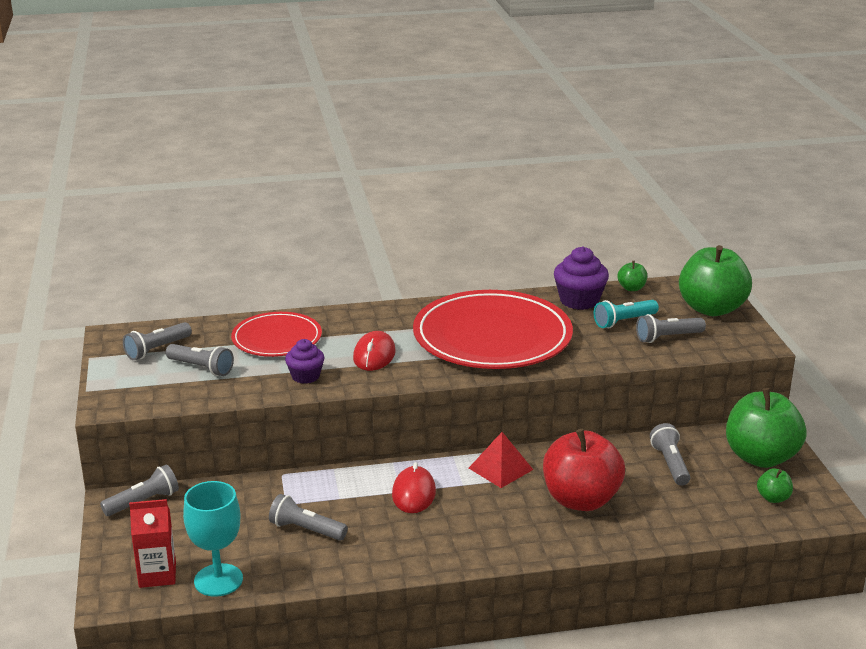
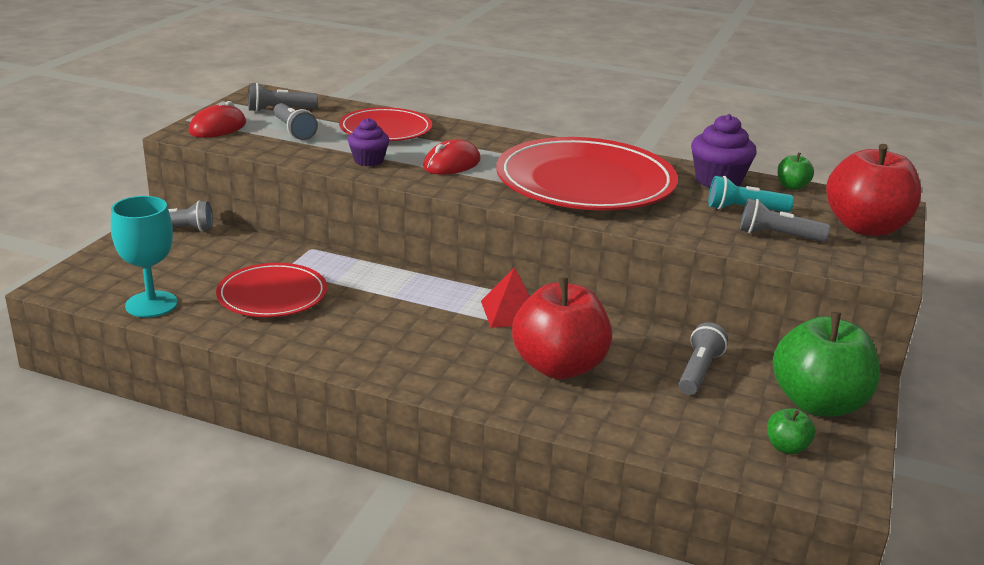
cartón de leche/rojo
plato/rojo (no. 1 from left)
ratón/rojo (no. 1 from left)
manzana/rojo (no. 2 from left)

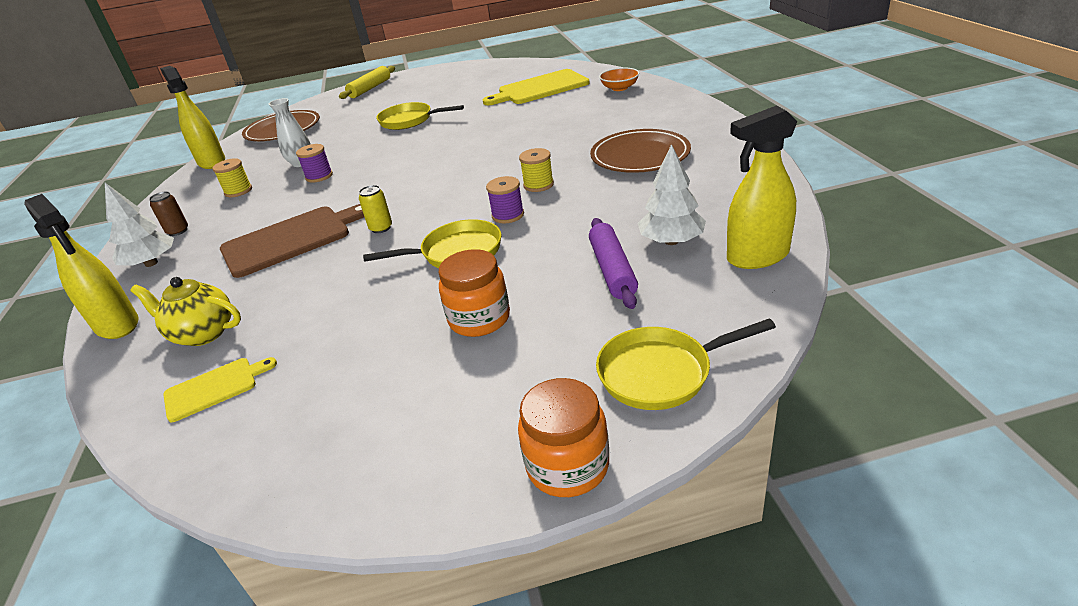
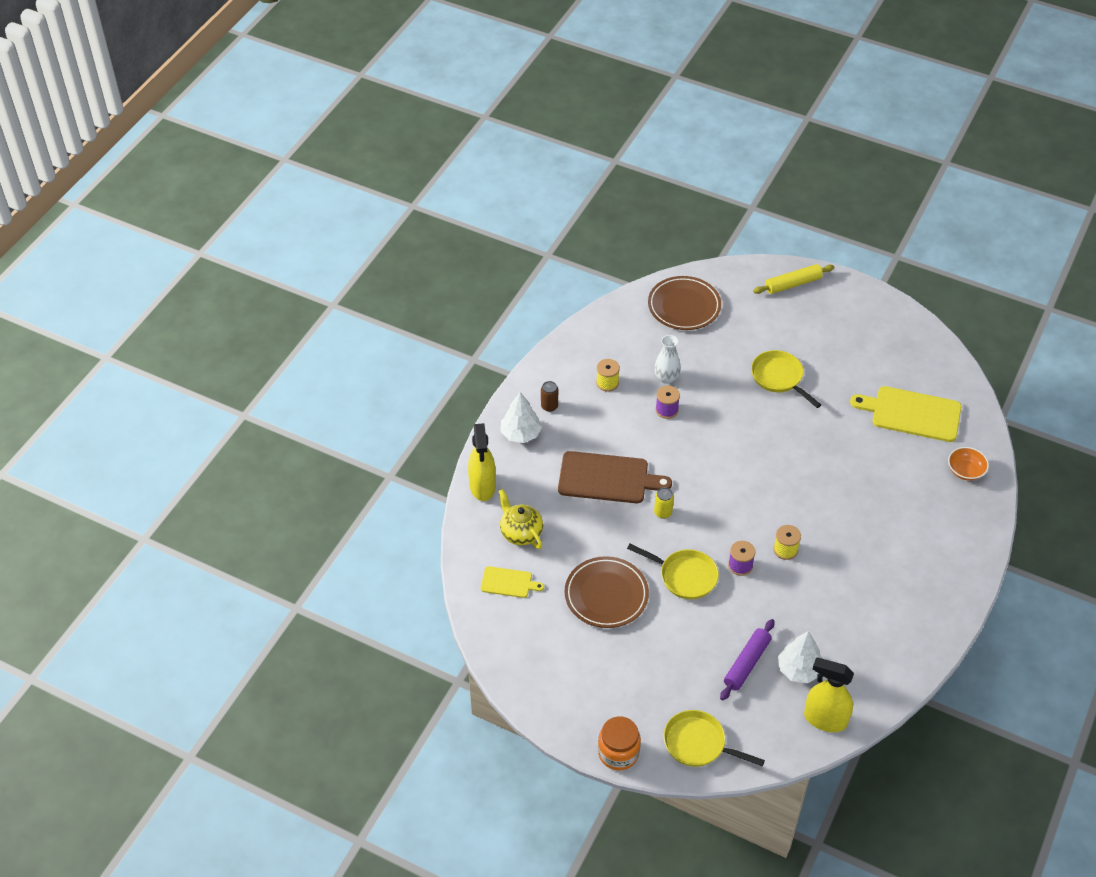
pulverizador/amarillo (no. 2 from left in the first image)
tarro/naranja (no. 1 from left in the first image)
plato/marrón (no. 1 from left)

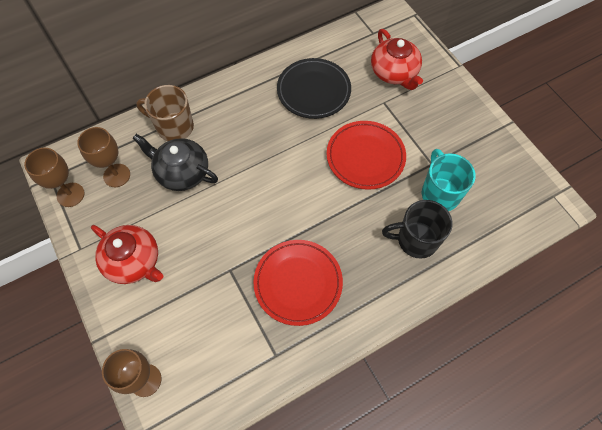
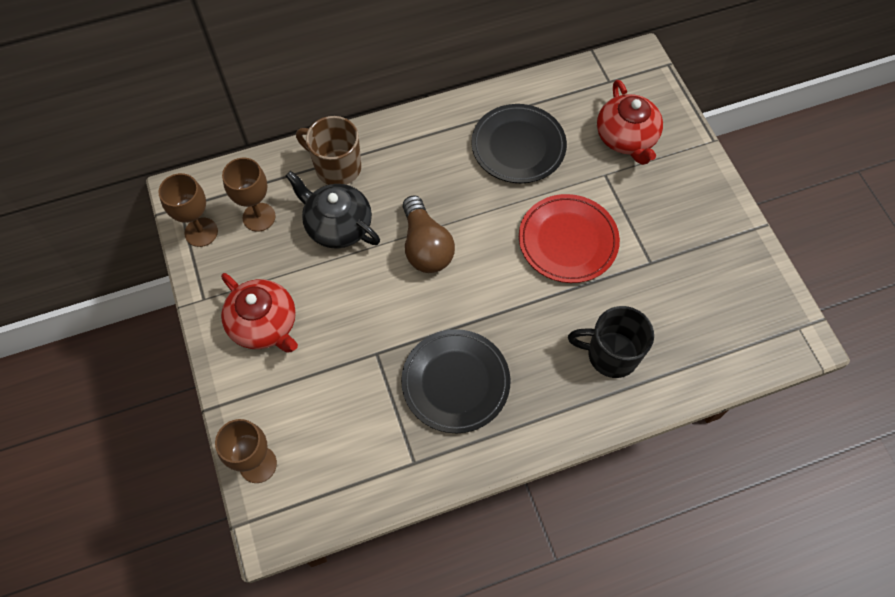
plato/negro (no. 1 from left)
taza/turquesa
bombilla/marrón

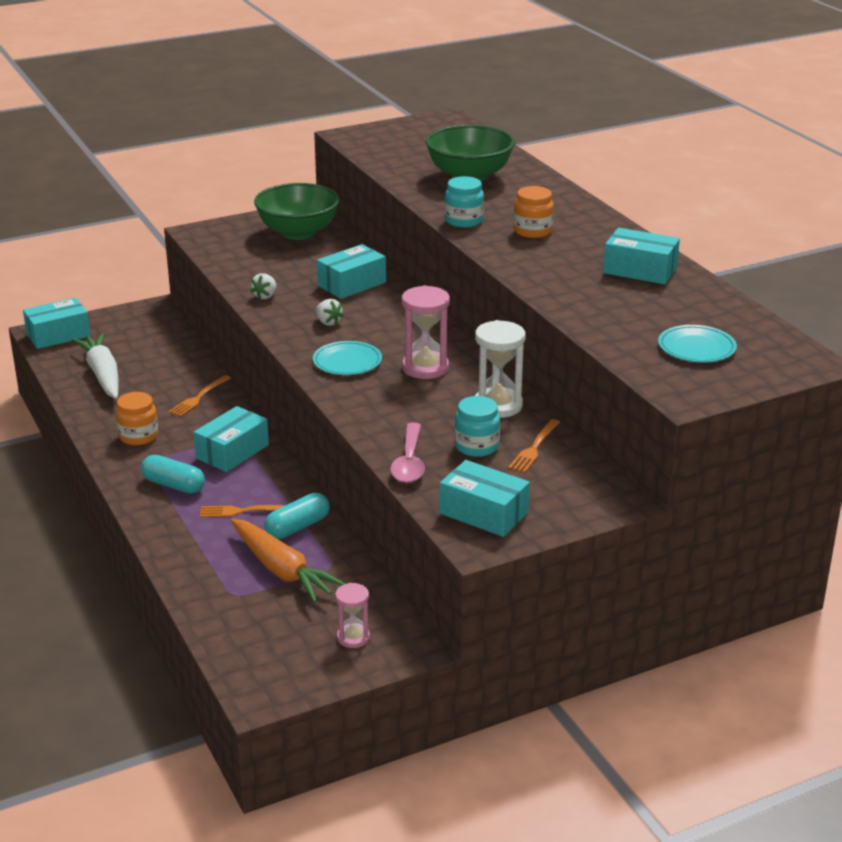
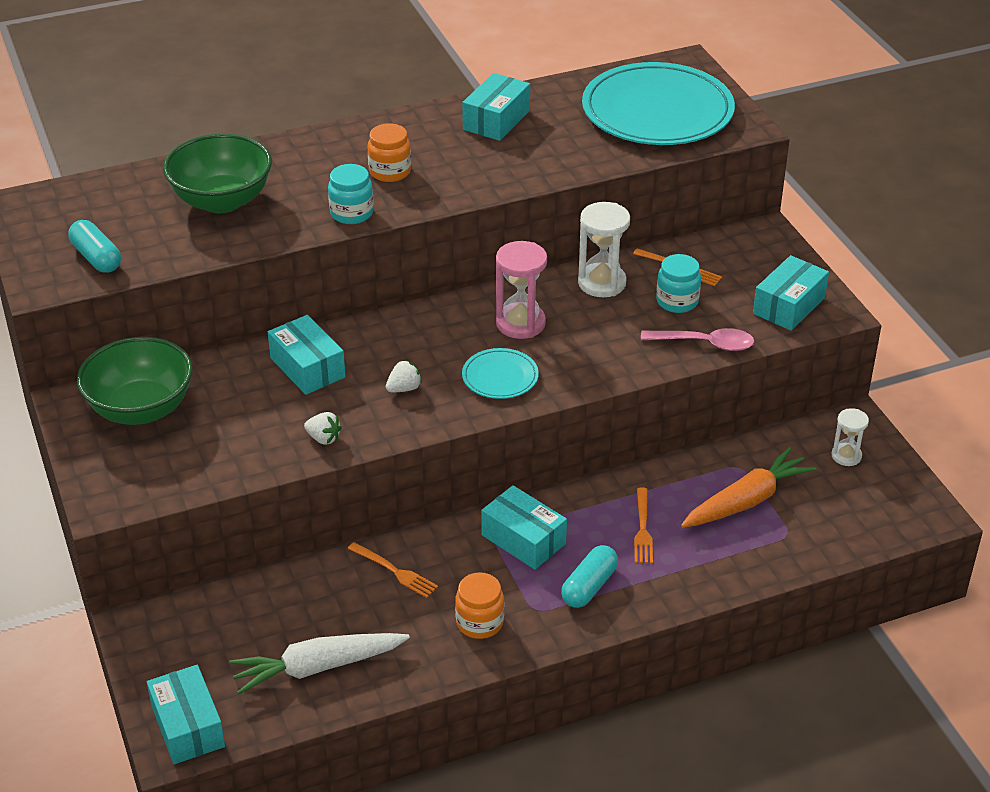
cápsula/turquesa (no. 1 from left)
reloj de arena/blanco (no. 2 from left)
plato/turquesa (no. 2 from left)

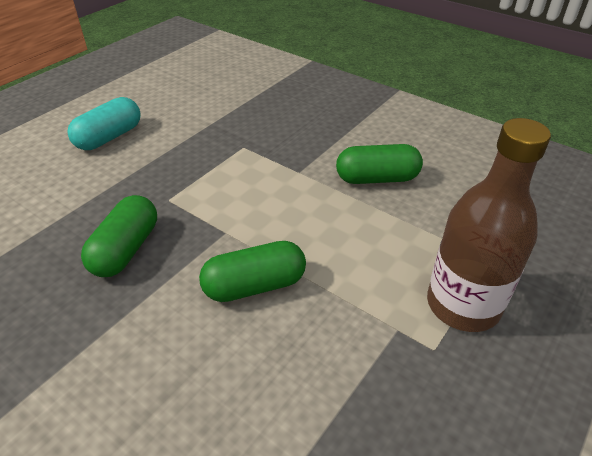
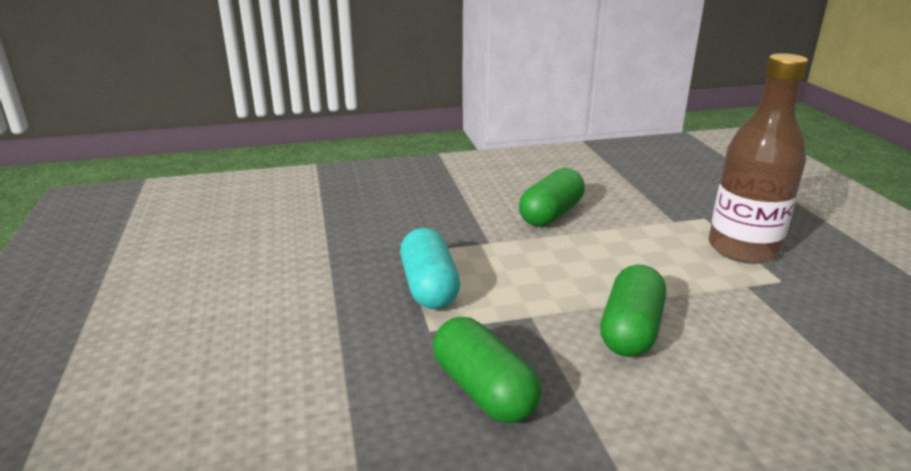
cápsula/turquesa

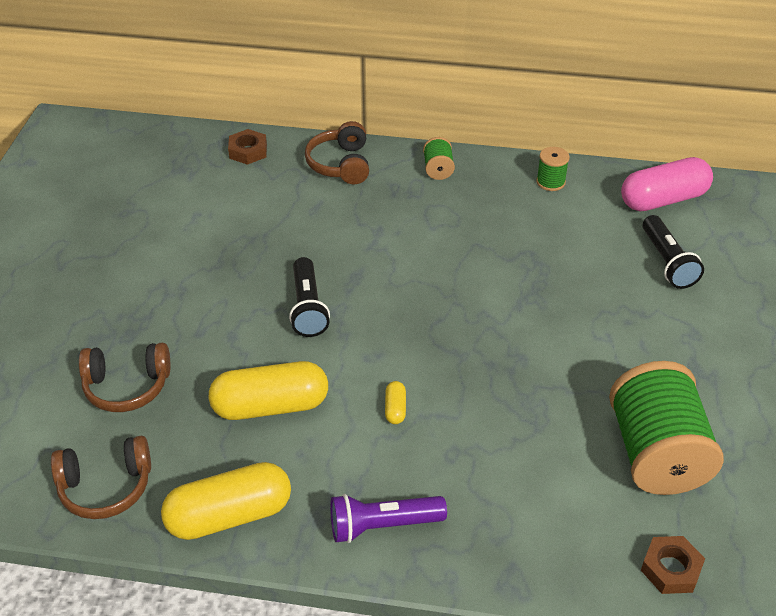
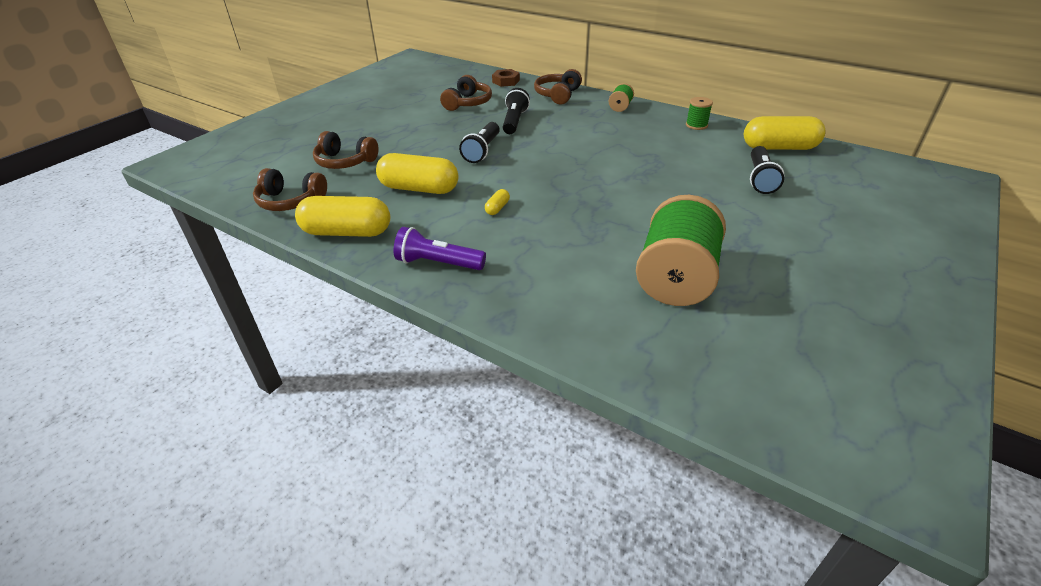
cápsula/amarillo (no. 4 from left)
tuerca/marrón (no. 2 from left in the first image)
auriculares/marrón (no. 3 from left)
lámpara de mano/negro (no. 2 from left)

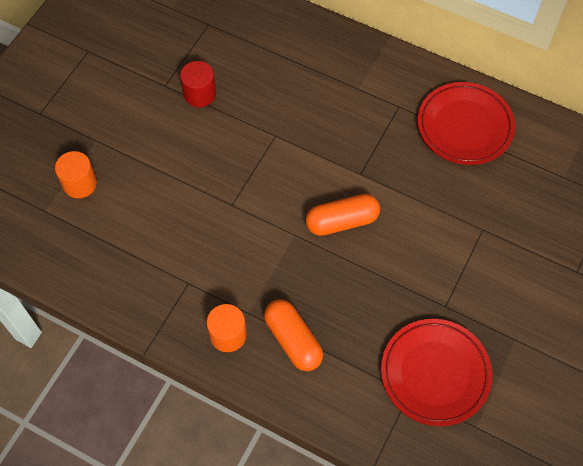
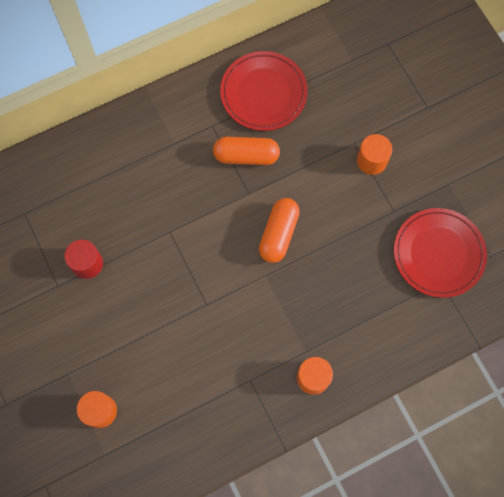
cápsula/naranja (no. 1 from left)
cilindro/naranja (no. 3 from left)

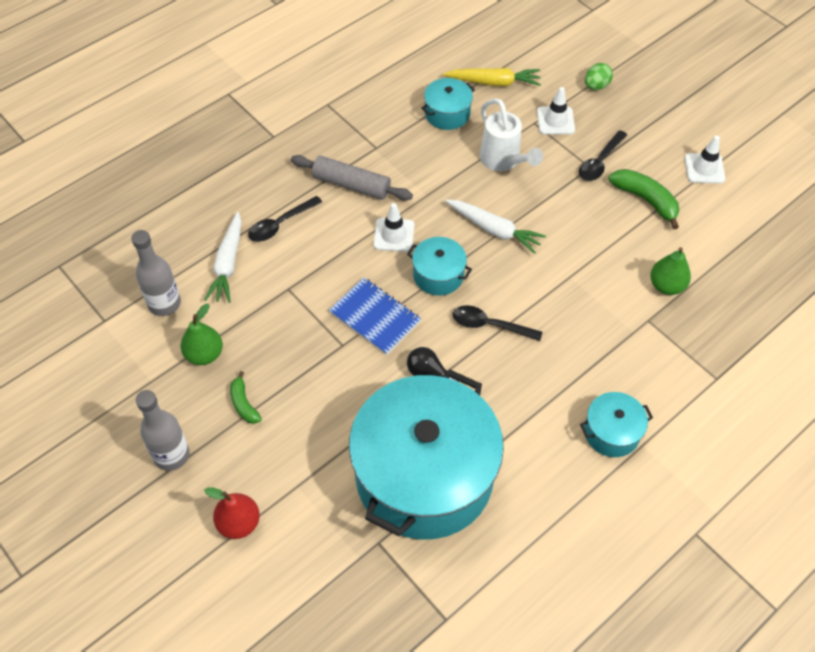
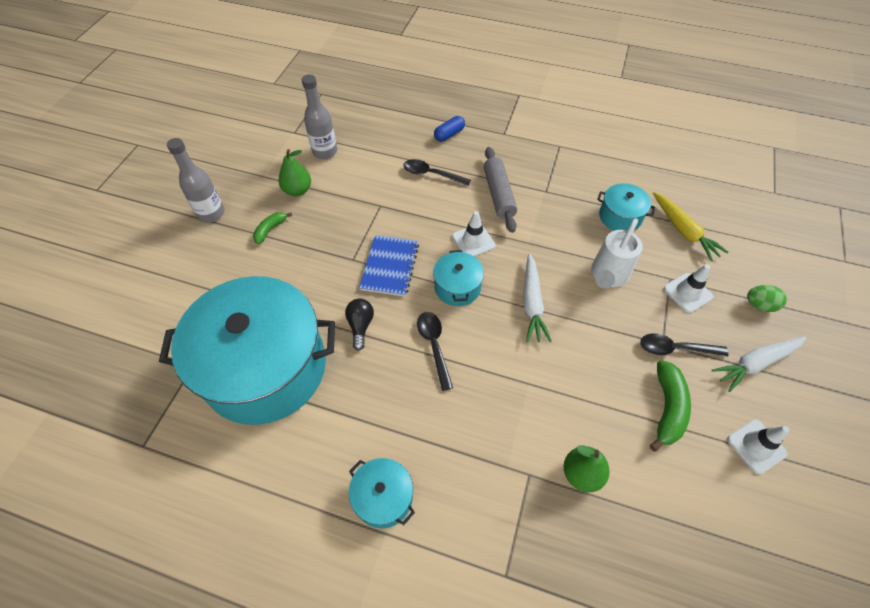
zanahoria/blanco (no. 2 from left)
pera/rojo
cápsula/azul

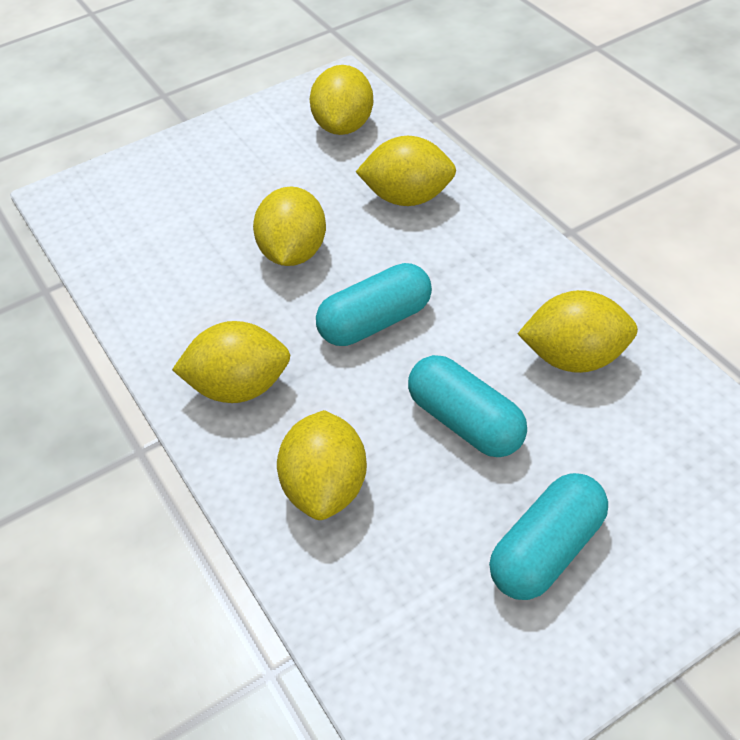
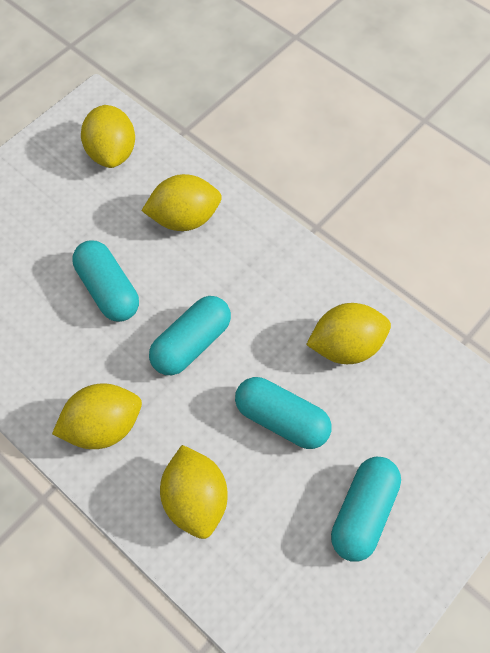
cápsula/turquesa (no. 1 from left)

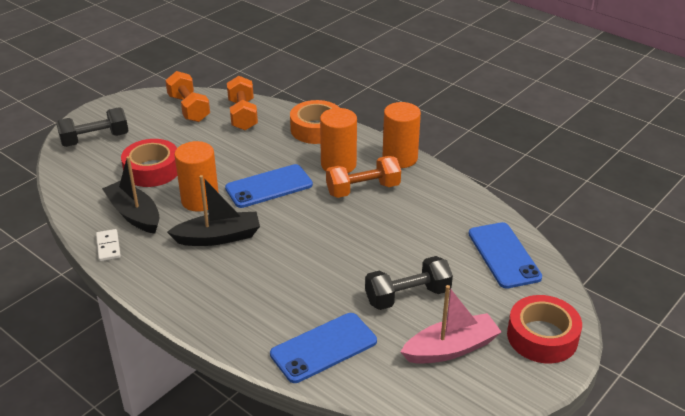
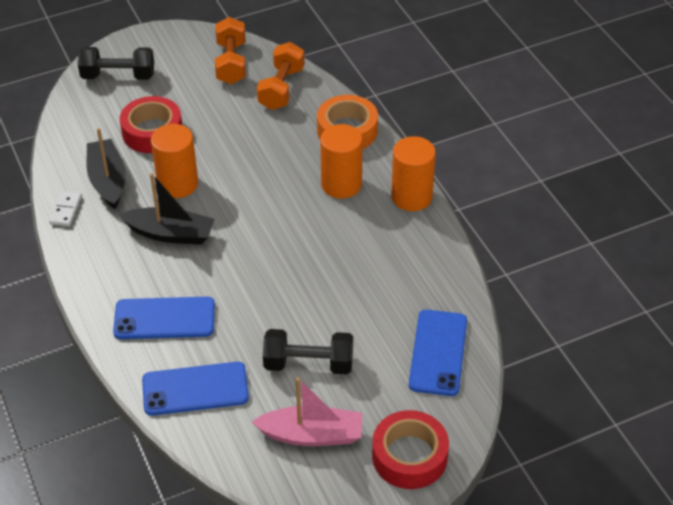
móvil/azul (no. 1 from left)
mancuerna/naranja (no. 3 from left in the first image)

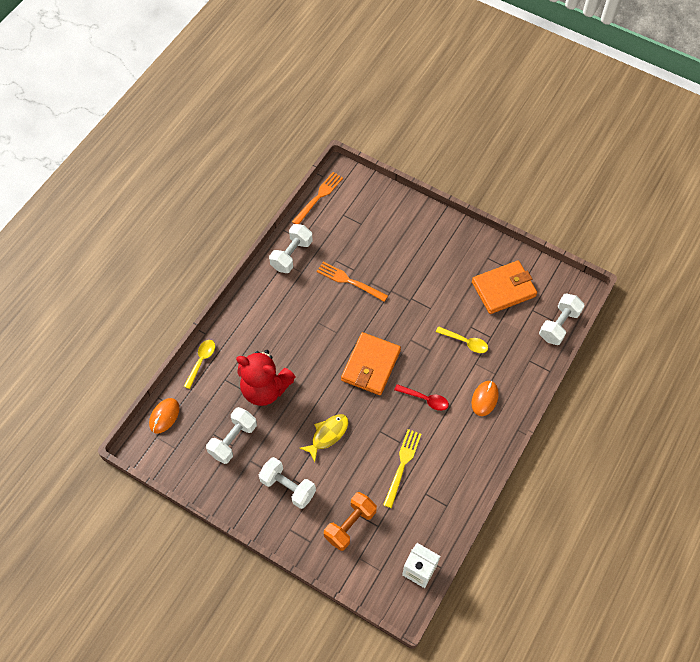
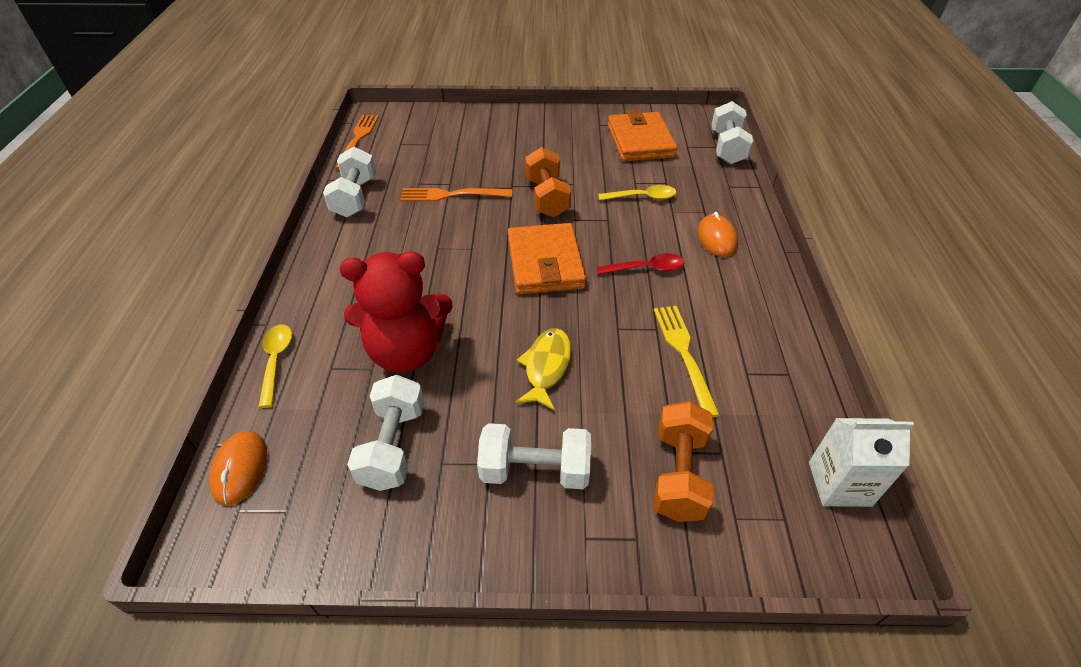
cartera/naranja (no. 2 from left)
mancuerna/naranja (no. 1 from left)

